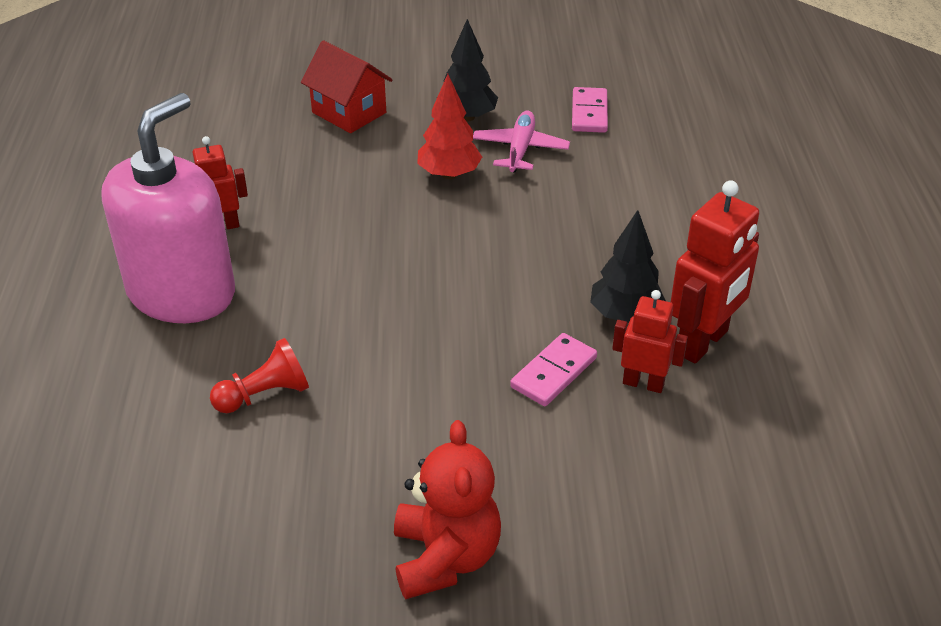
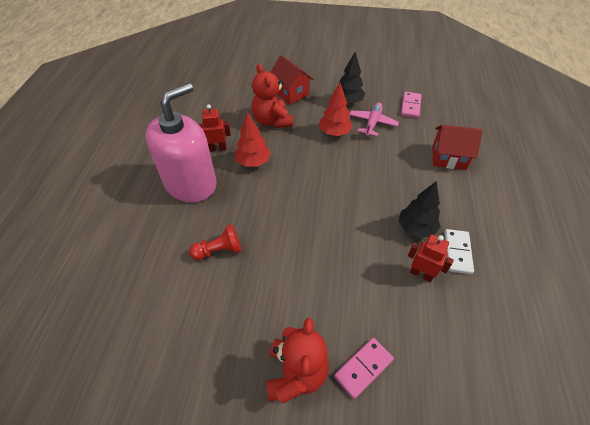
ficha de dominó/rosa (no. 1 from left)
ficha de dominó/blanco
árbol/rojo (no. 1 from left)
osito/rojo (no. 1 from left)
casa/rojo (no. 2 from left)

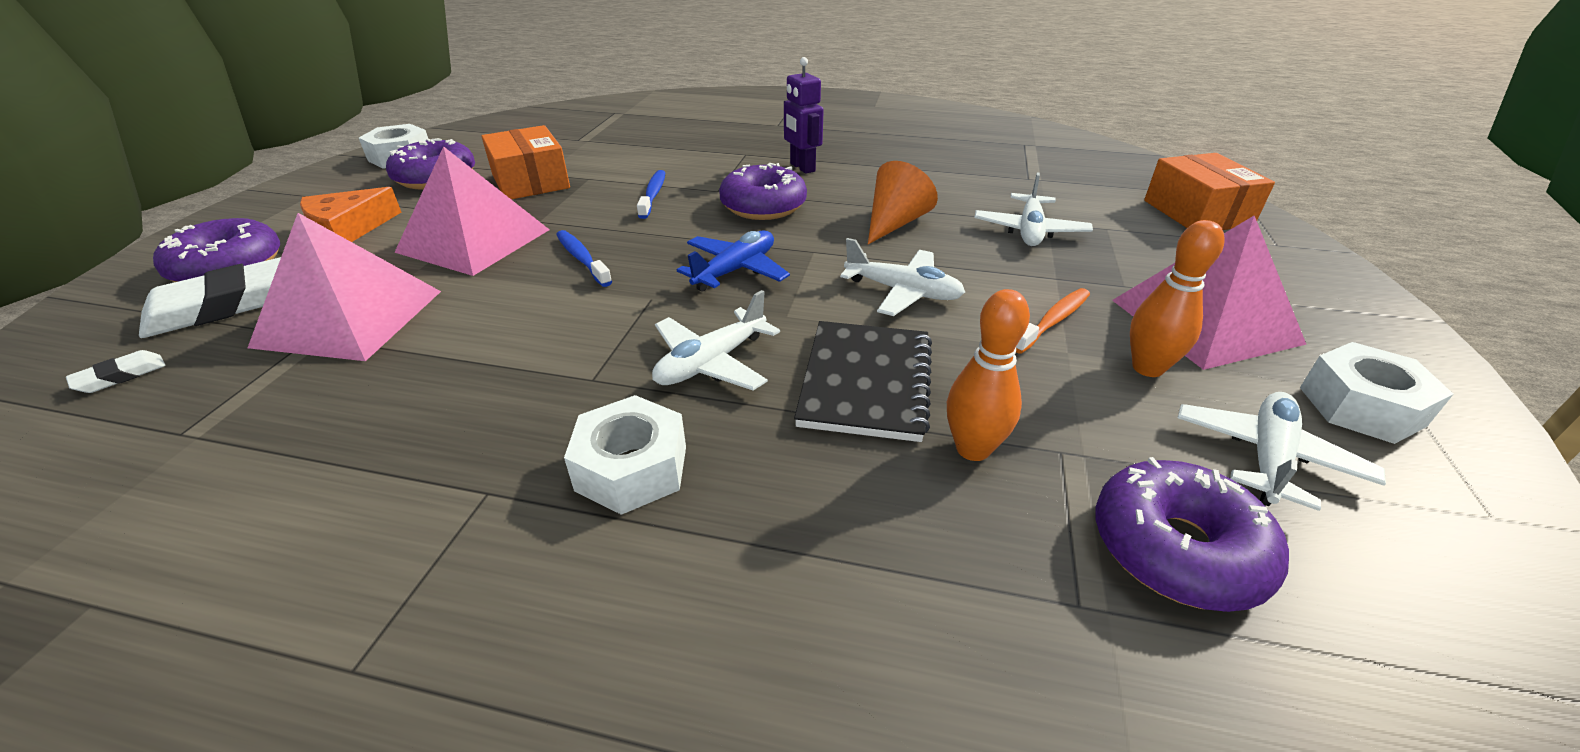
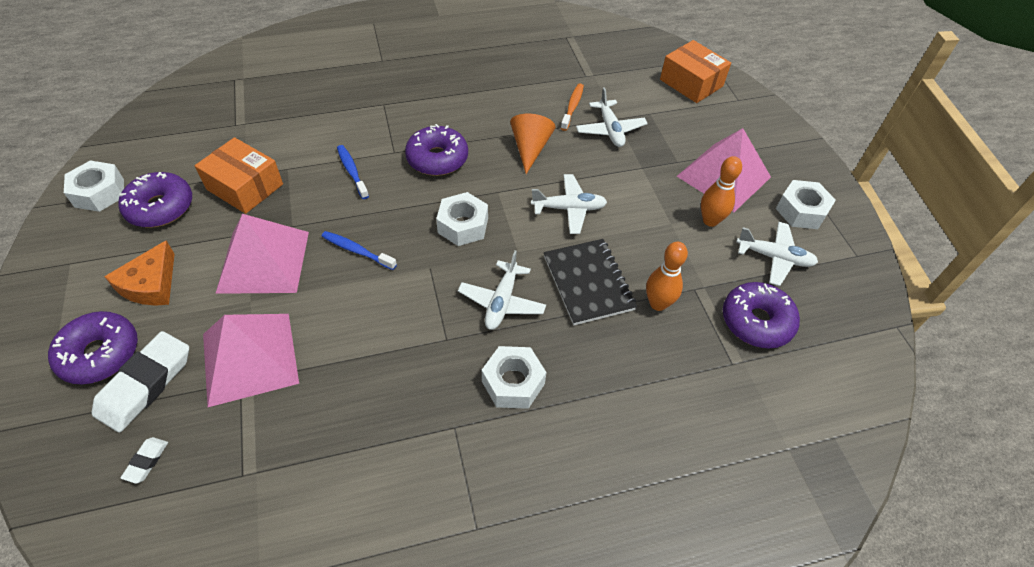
tuerca/blanco (no. 2 from left)
robot/morado
cepillo de dientes/naranja
avión/blanco (no. 4 from left)

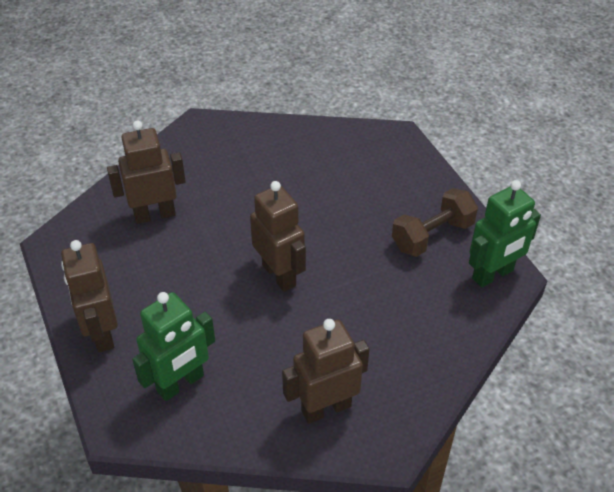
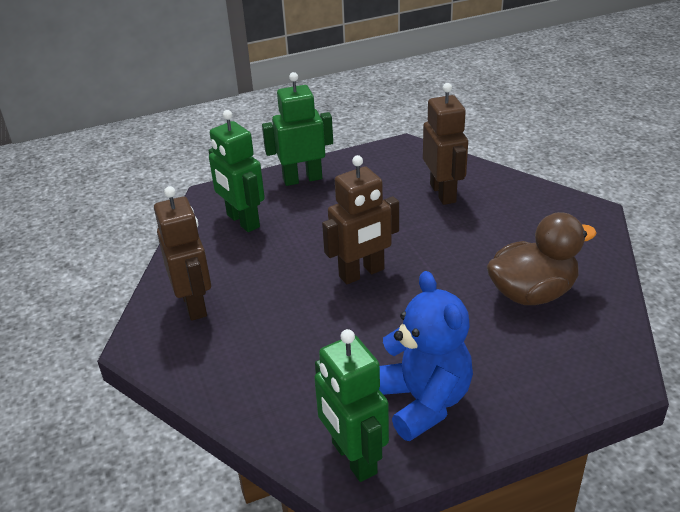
robot/verde (no. 2 from left)
osito/azul
pato/marrón

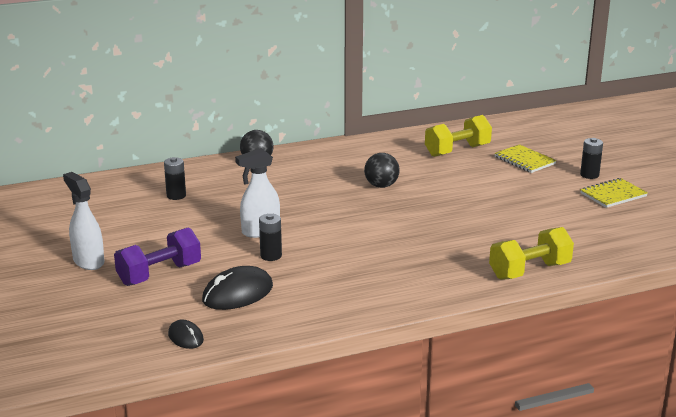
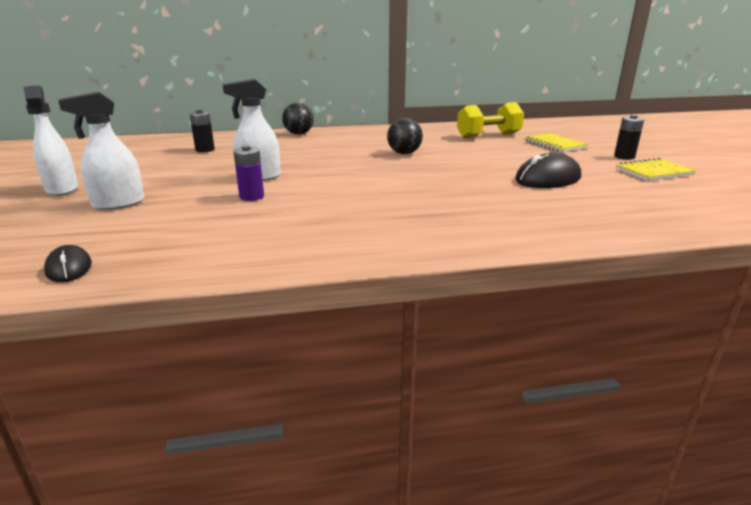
pulverizador/blanco (no. 2 from left)
ratón/negro (no. 2 from left)
pila/morado
mancuerna/amarillo (no. 2 from left in the first image)

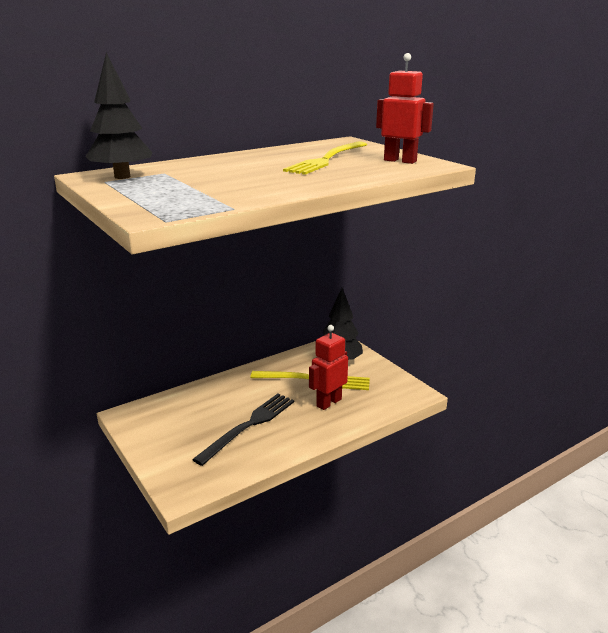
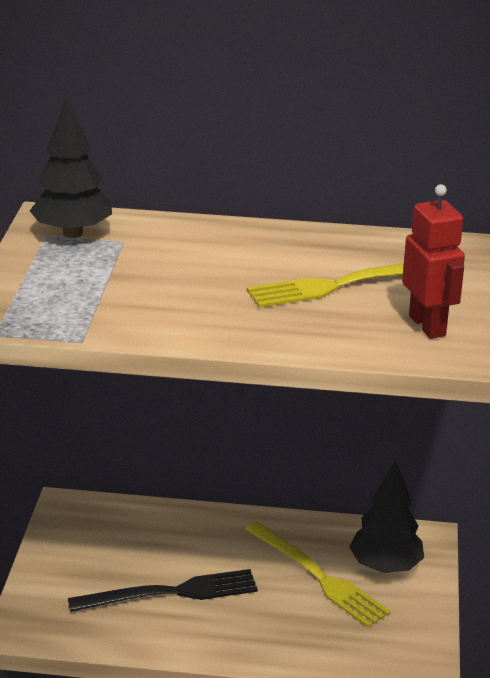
robot/rojo (no. 1 from left in the first image)

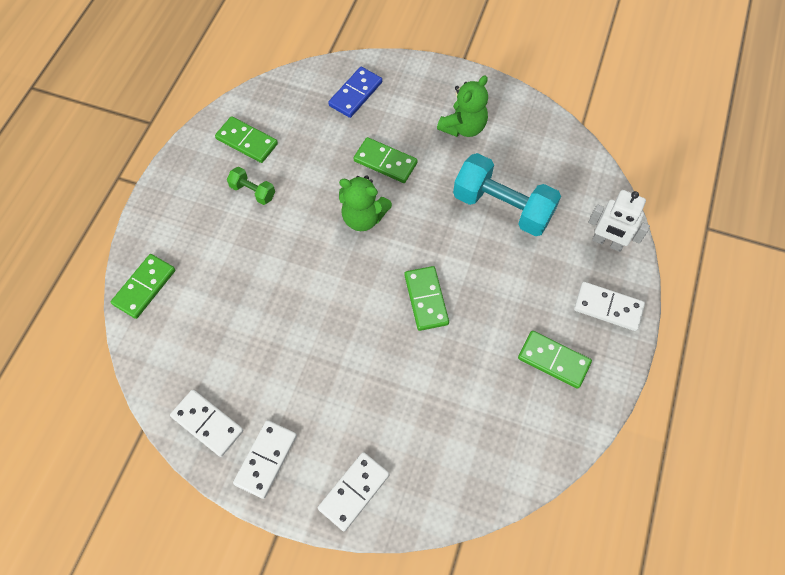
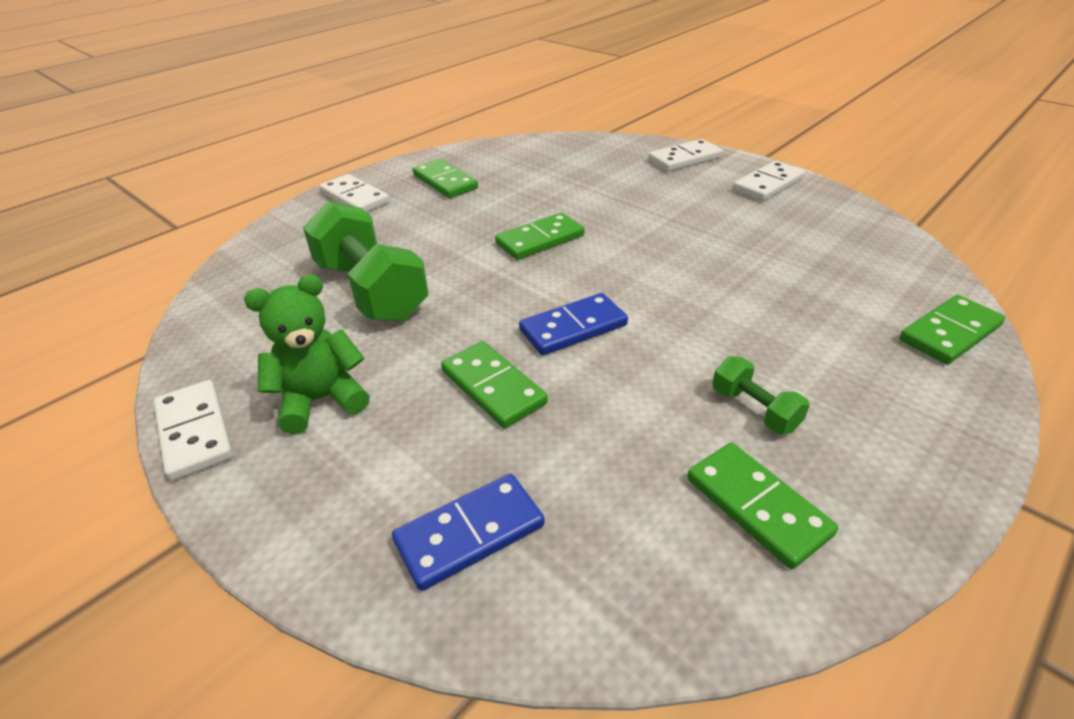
ficha de dominó/blanco (no. 1 from left)
ficha de dominó/azul (no. 2 from left)
ficha de dominó/verde (no. 3 from left)
mancuerna/verde (no. 1 from left)
robot/blanco

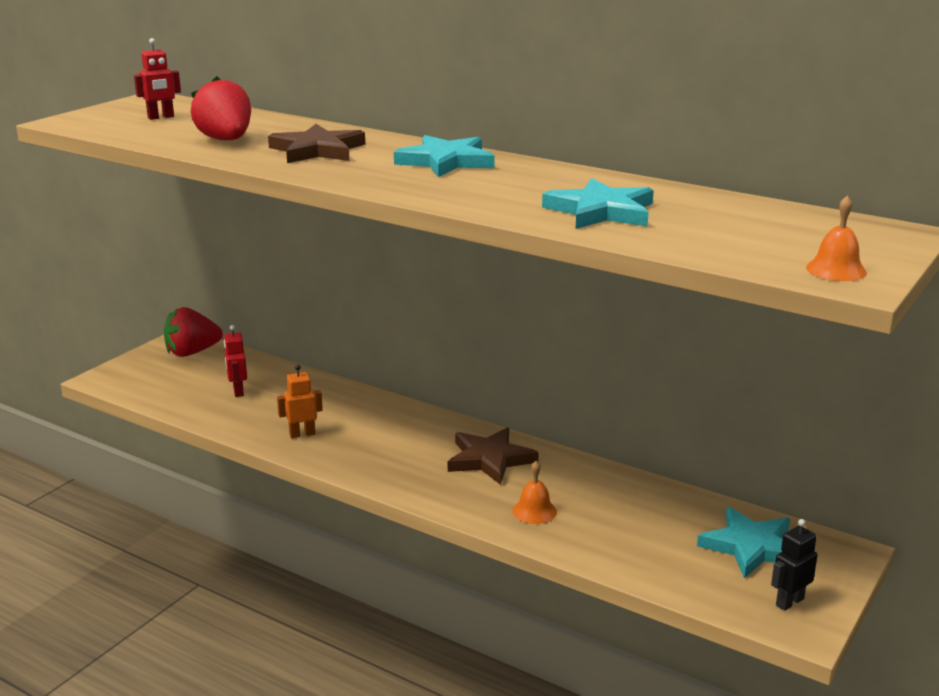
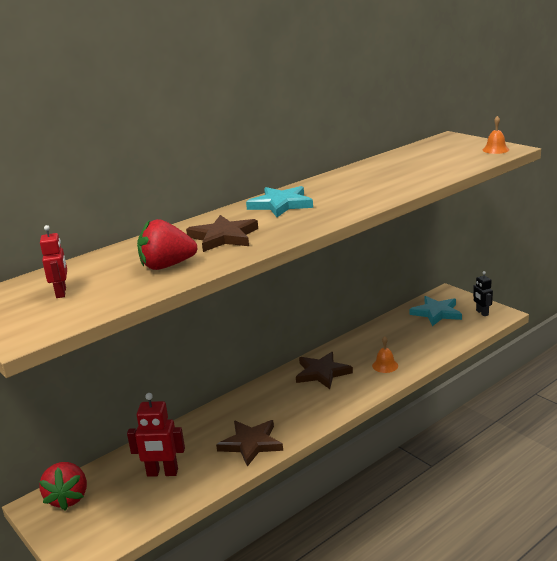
robot/rojo (no. 2 from left)
estrella/marrón (no. 2 from left)
estrella/turquesa (no. 2 from left in the first image)

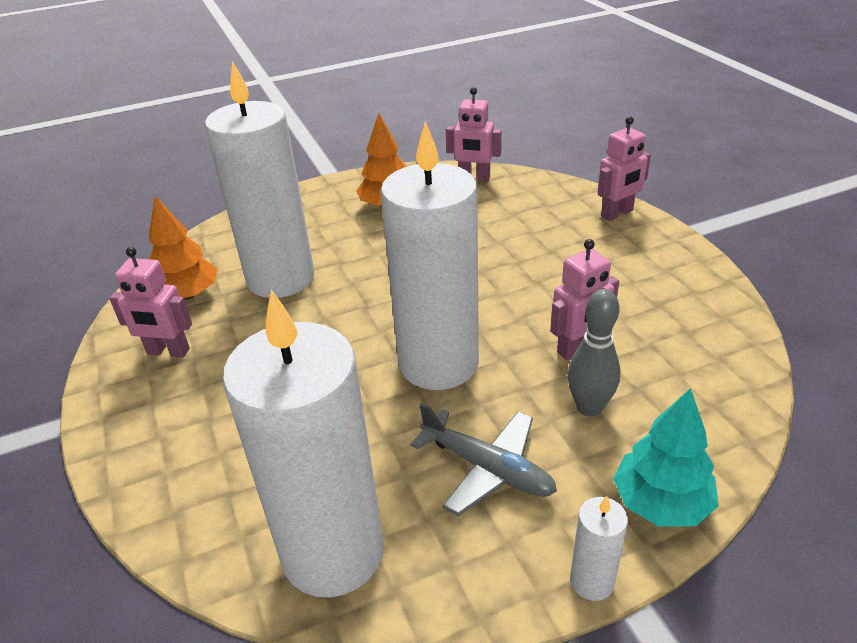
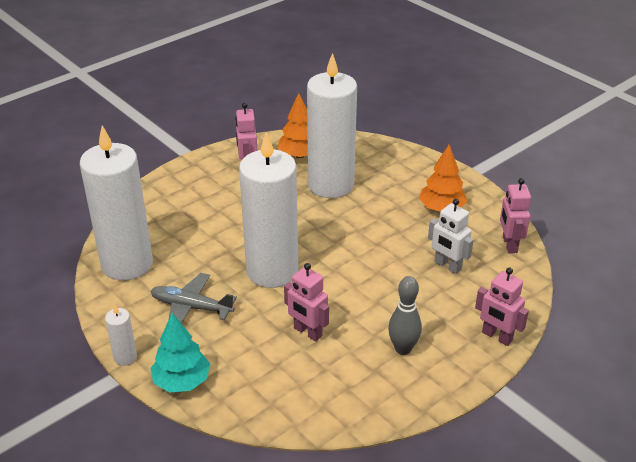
avión/gris
bolo/gris
robot/blanco

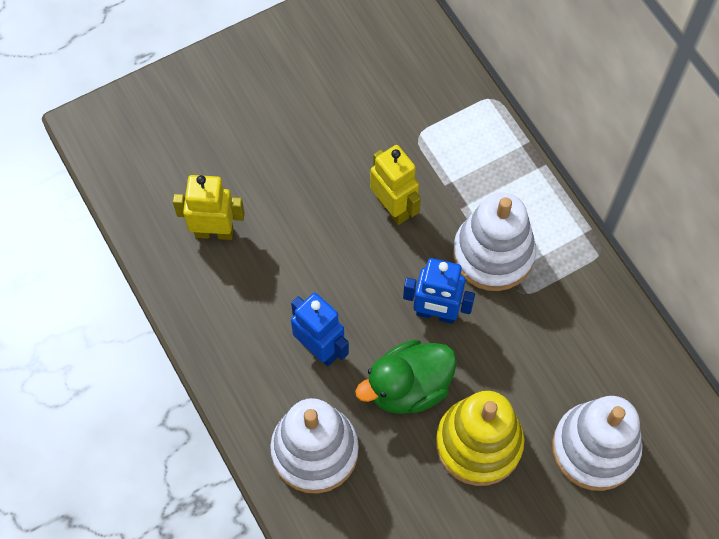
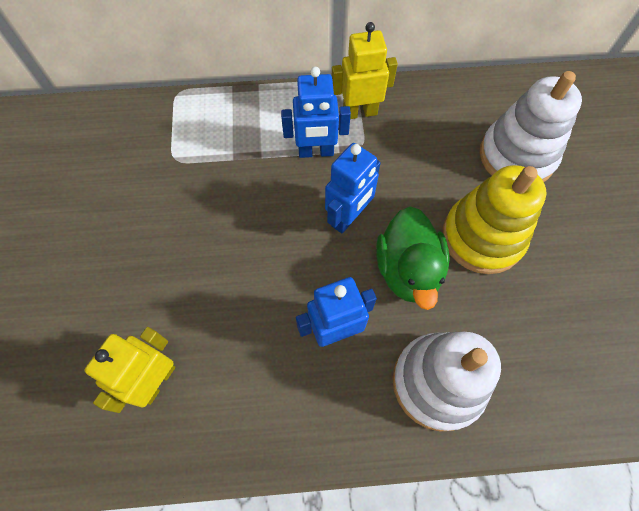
robot/amarillo (no. 2 from left)
robot/azul (no. 1 from left)

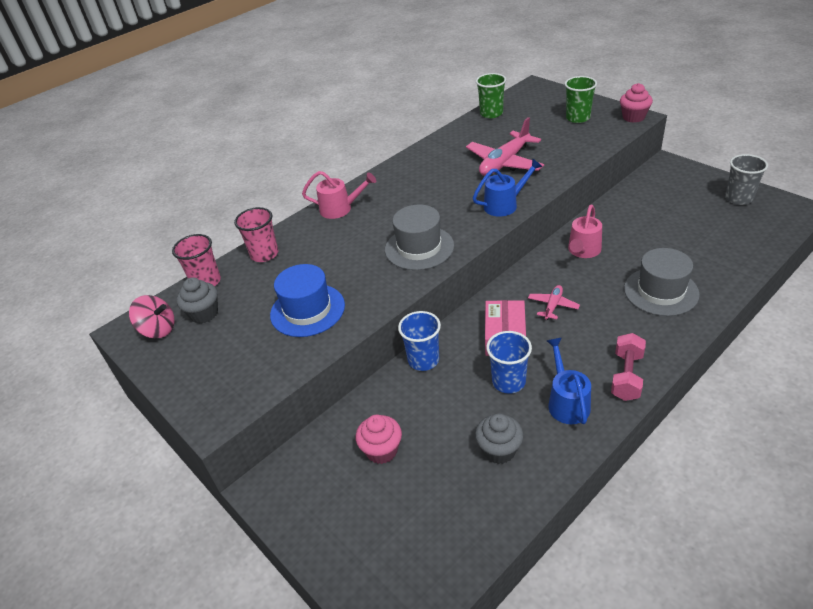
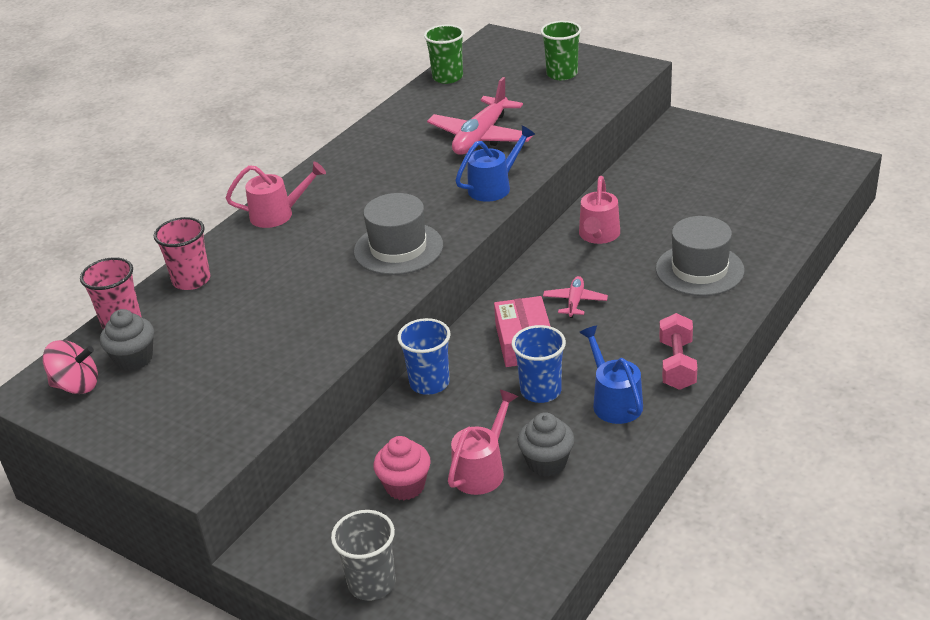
sombrero/azul
magdalena/rosa (no. 2 from left in the first image)
vaso/gris
regadera/rosa (no. 2 from left)

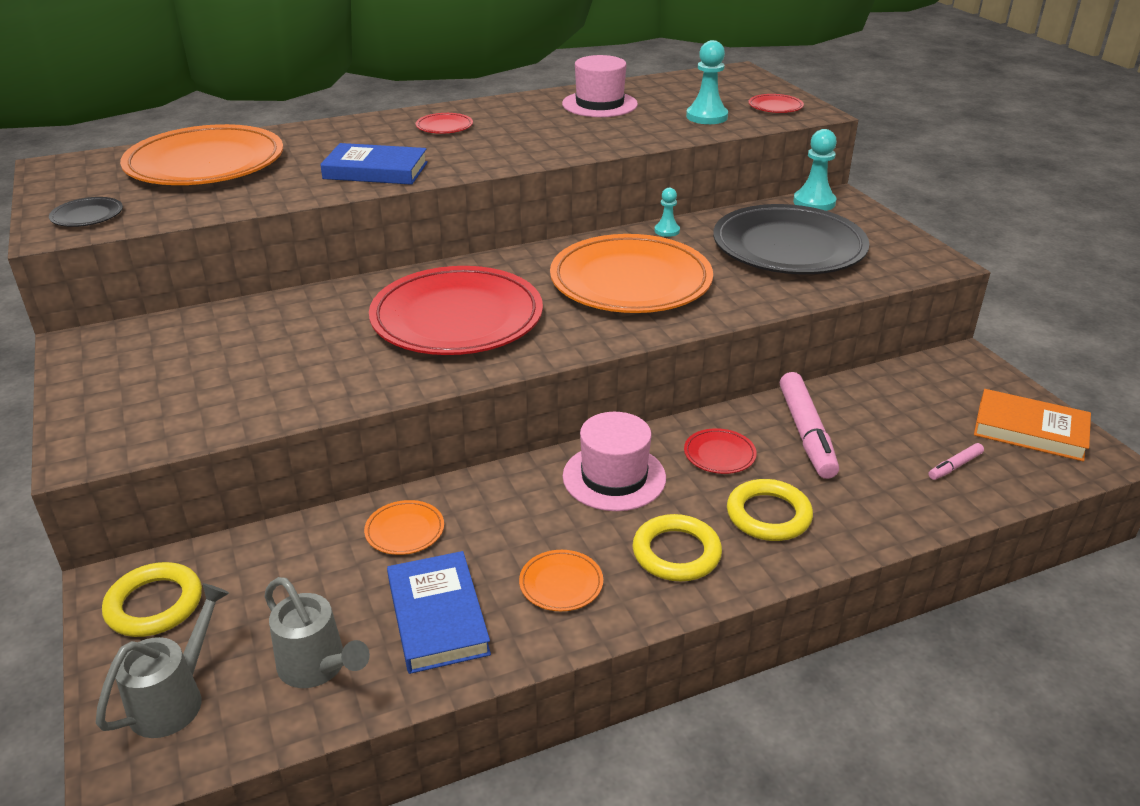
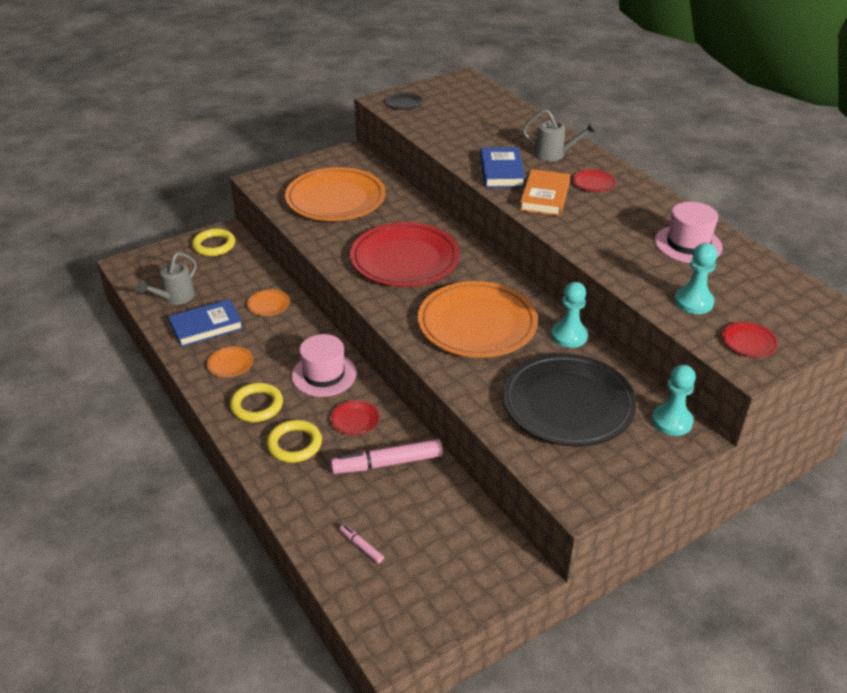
regadera/gris (no. 2 from left)
plato/naranja (no. 3 from left)
peón/turquesa (no. 1 from left)
libro/naranja

